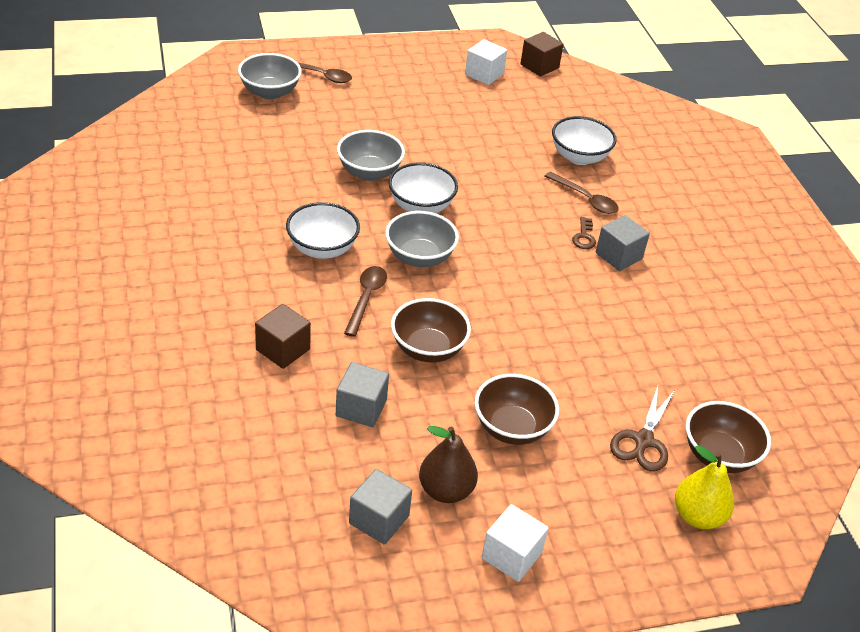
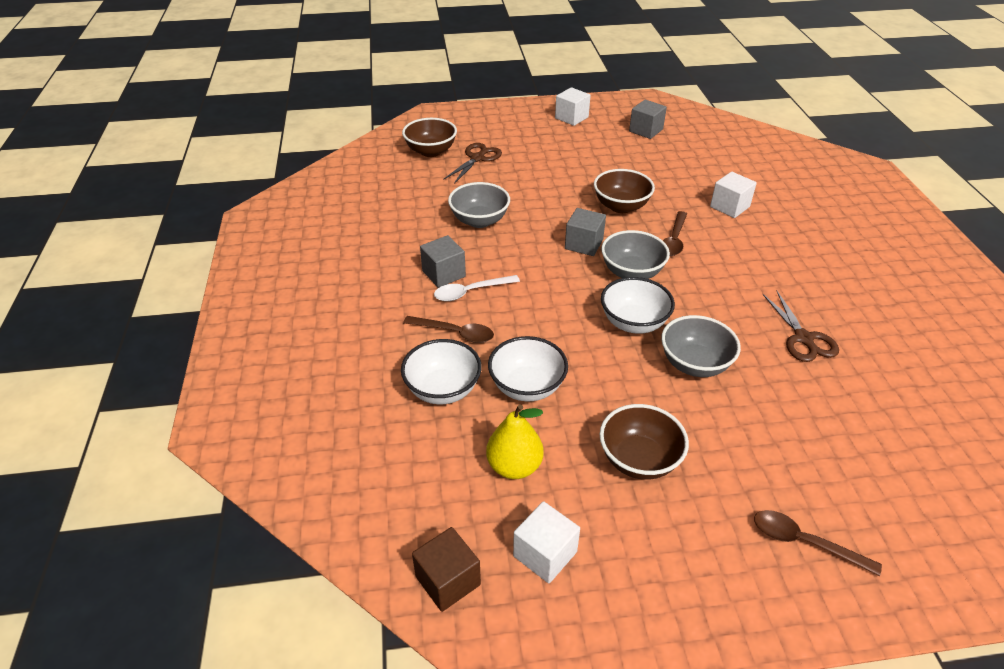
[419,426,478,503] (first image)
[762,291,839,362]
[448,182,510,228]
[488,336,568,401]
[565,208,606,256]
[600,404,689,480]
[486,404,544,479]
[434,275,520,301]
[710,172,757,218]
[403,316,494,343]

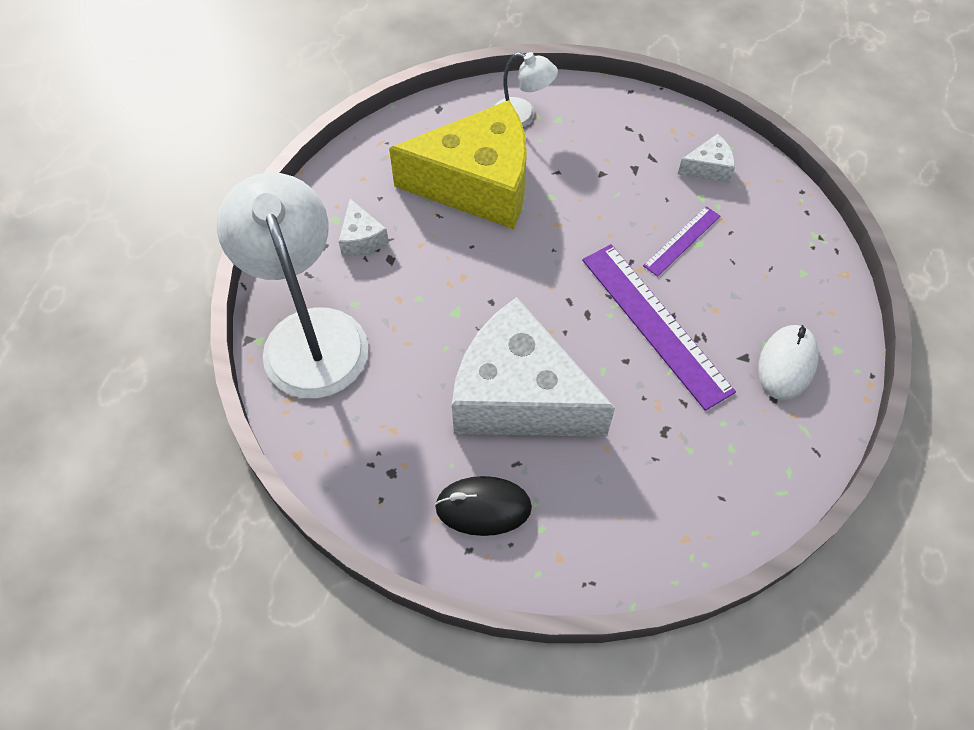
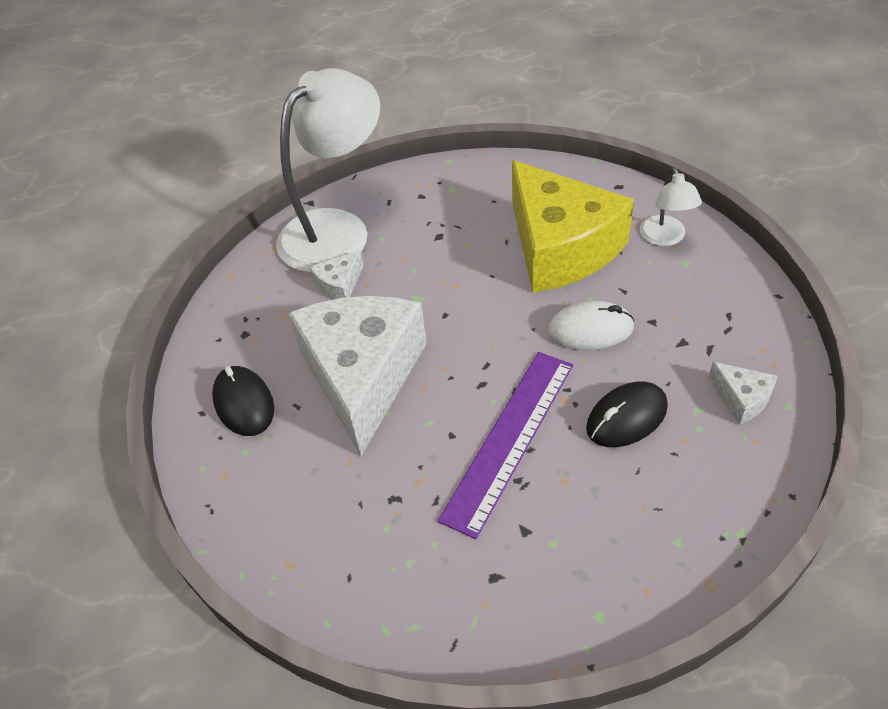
[310,250,364,300]
[548,301,634,350]
[586,381,668,447]

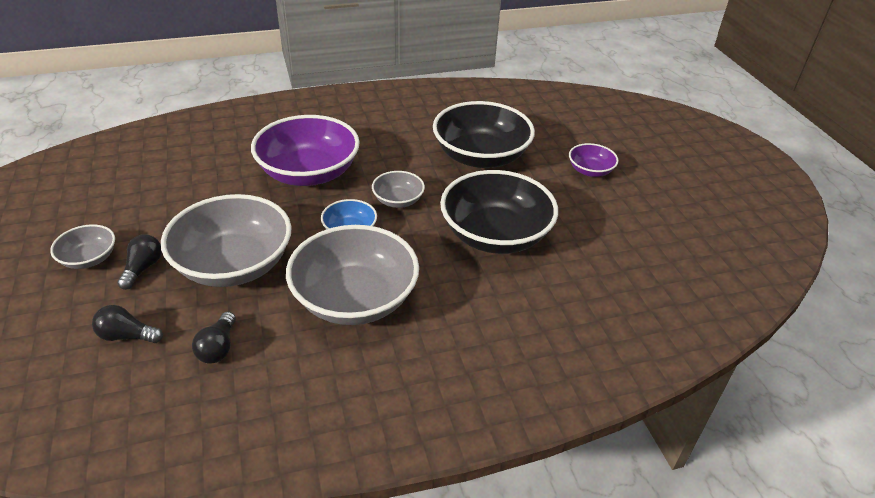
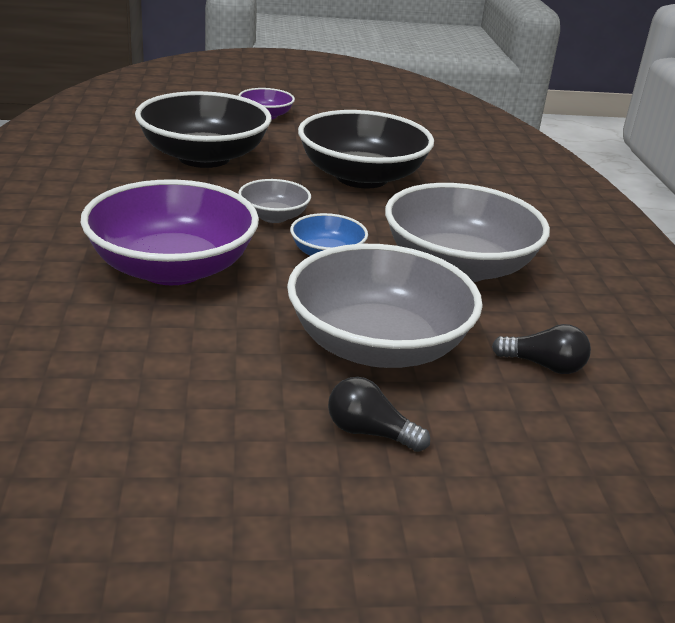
[50,224,115,269] (first image)
[92,305,163,343] (first image)

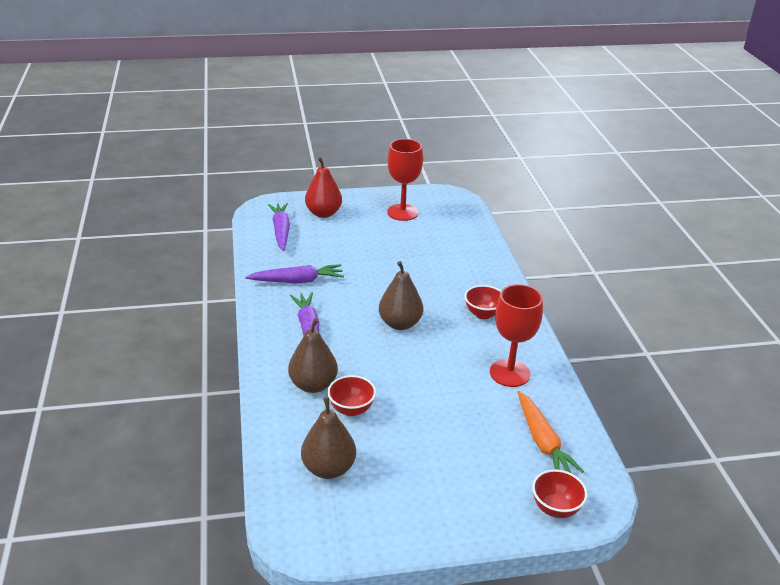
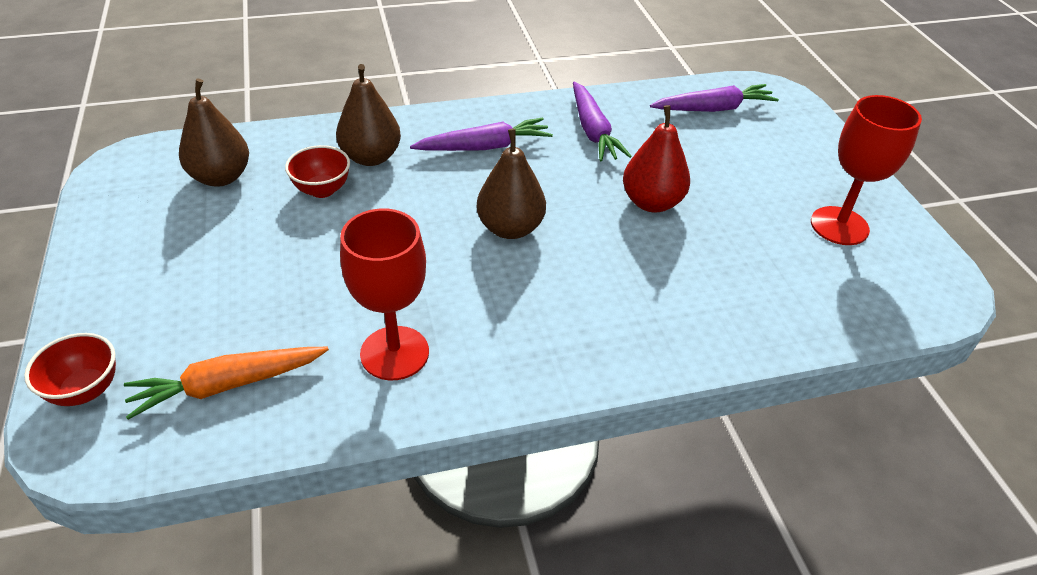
[464,285,501,319] (first image)
[623,105,690,213]

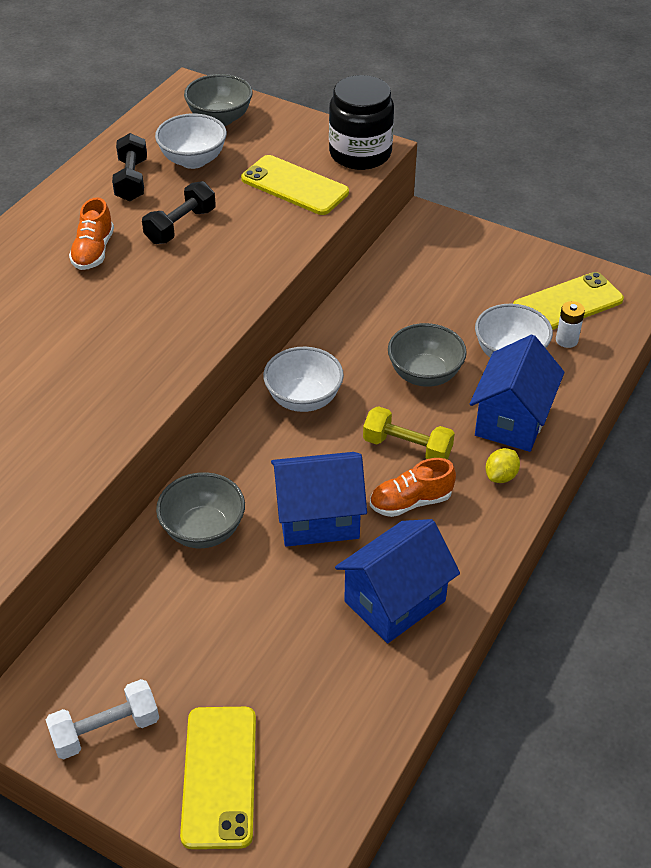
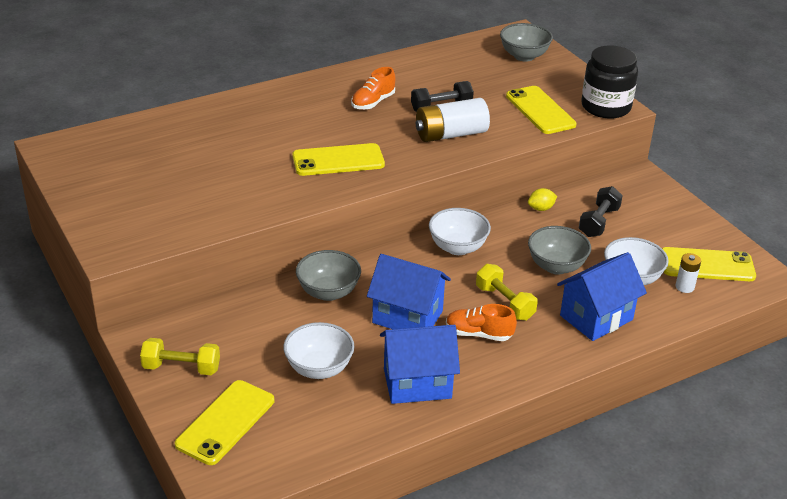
[292,143,385,176]
[416,98,490,142]
[579,186,623,237]
[283,322,354,379]
[528,188,557,211]
[140,338,220,375]

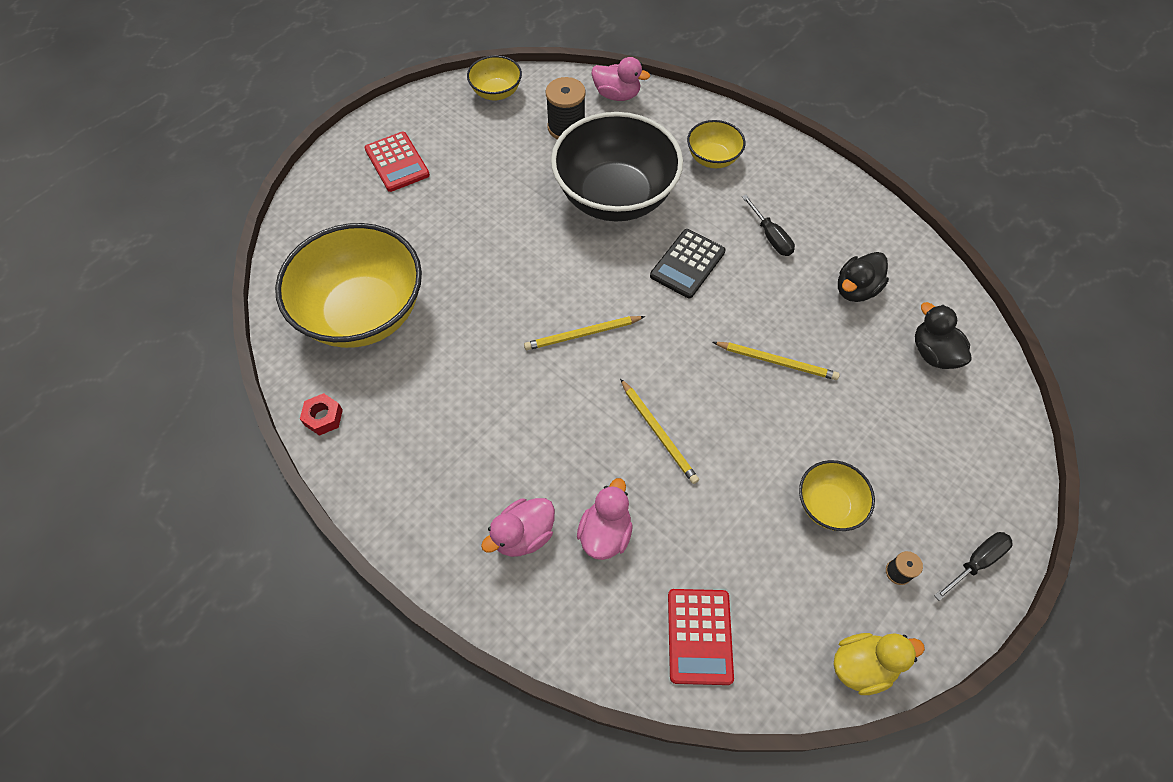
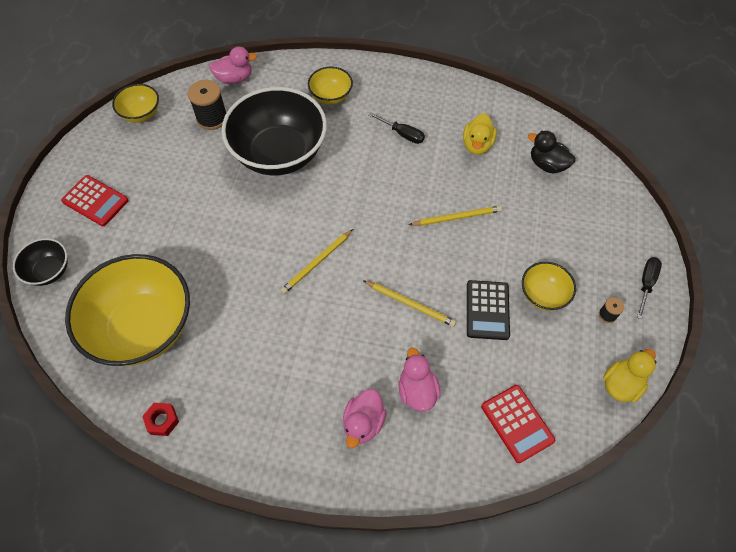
[13,238,68,286]
[467,280,510,340]
[463,113,497,155]

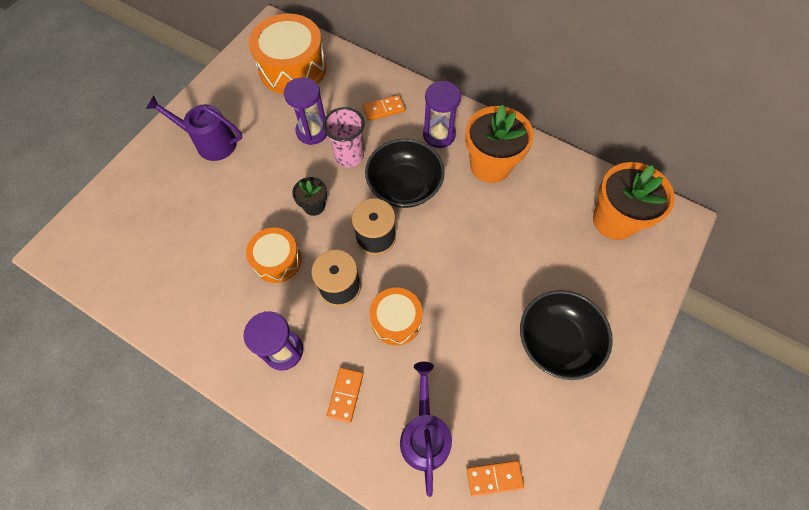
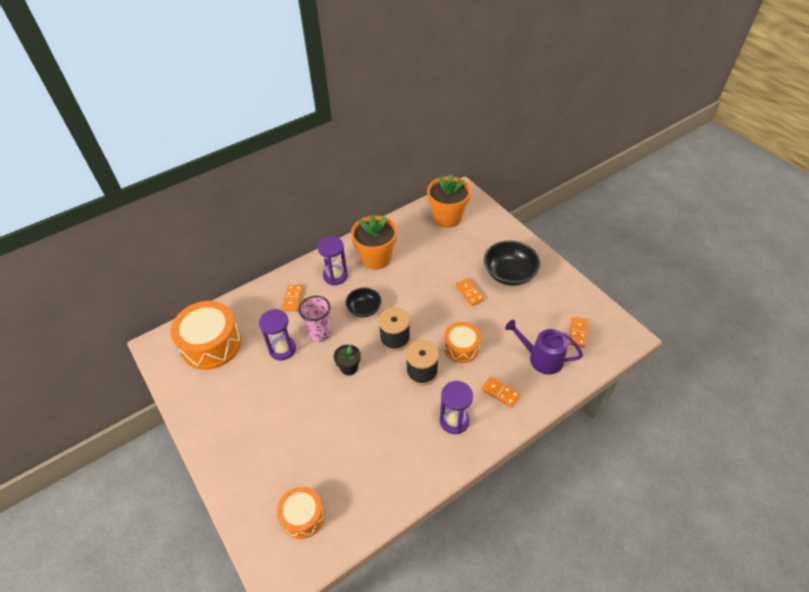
[146,96,243,161] (first image)
[455,278,485,306]
[277,487,325,539]
[345,287,382,318]

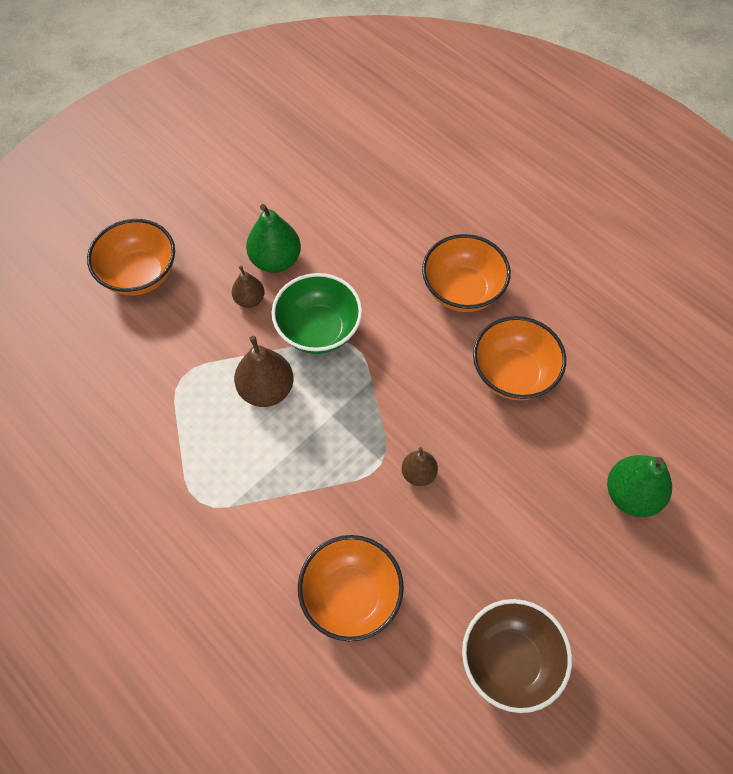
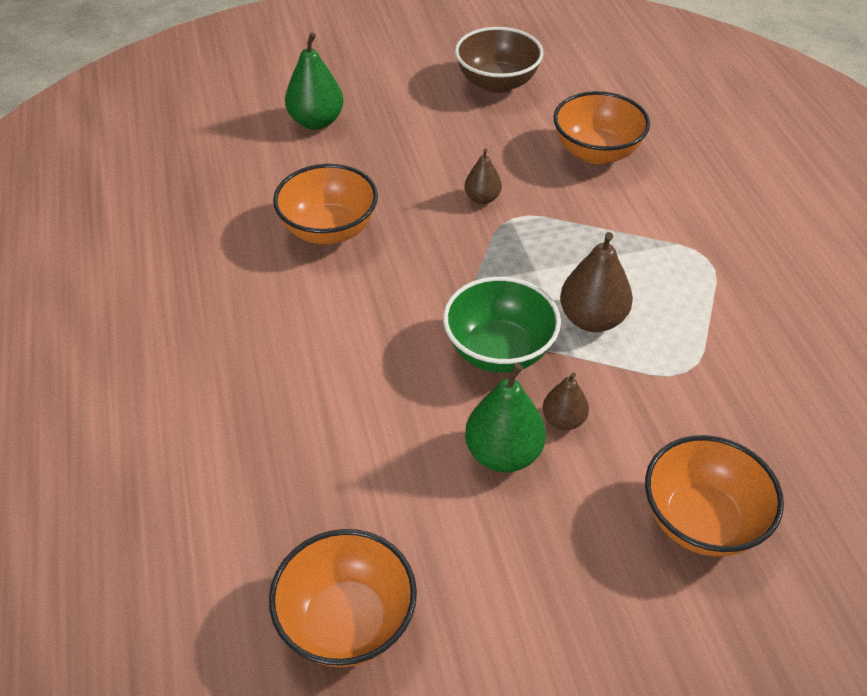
[269,529,417,667]

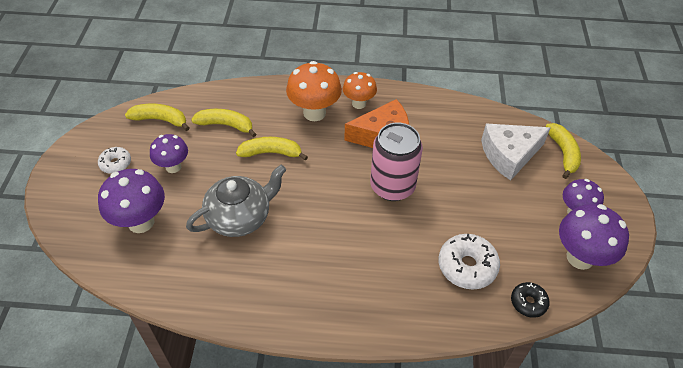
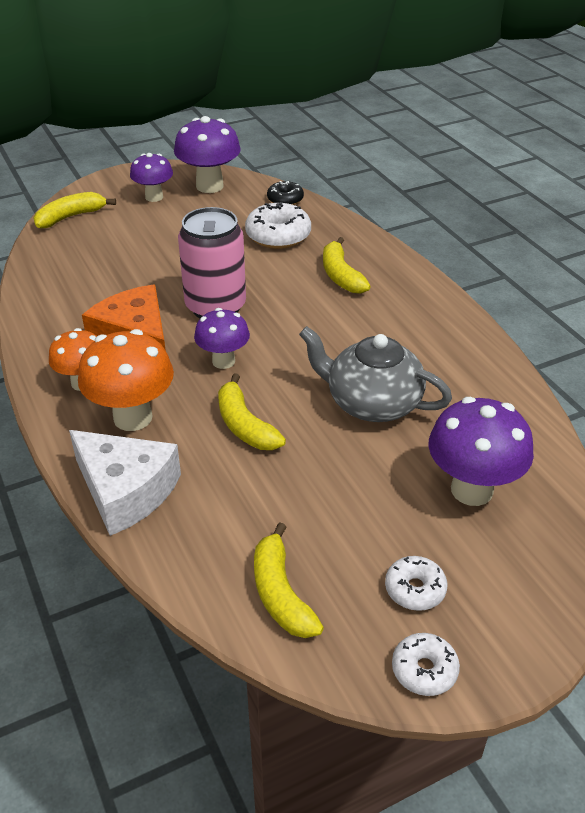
[392,633,460,696]
[194,308,250,369]
[323,237,371,294]
[69,430,181,536]

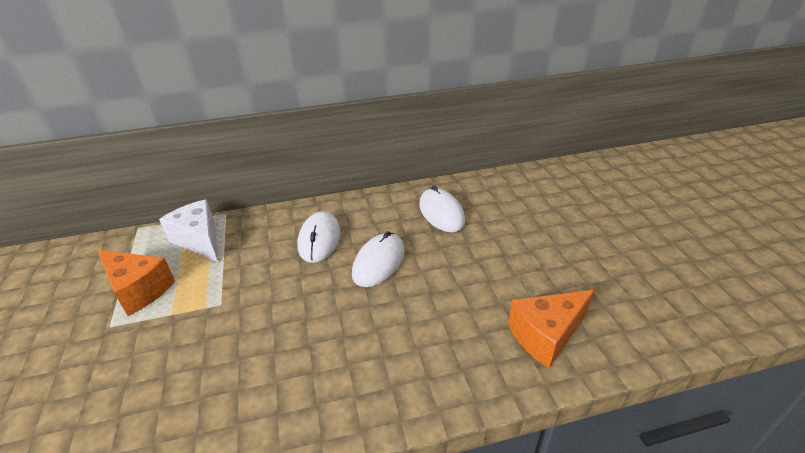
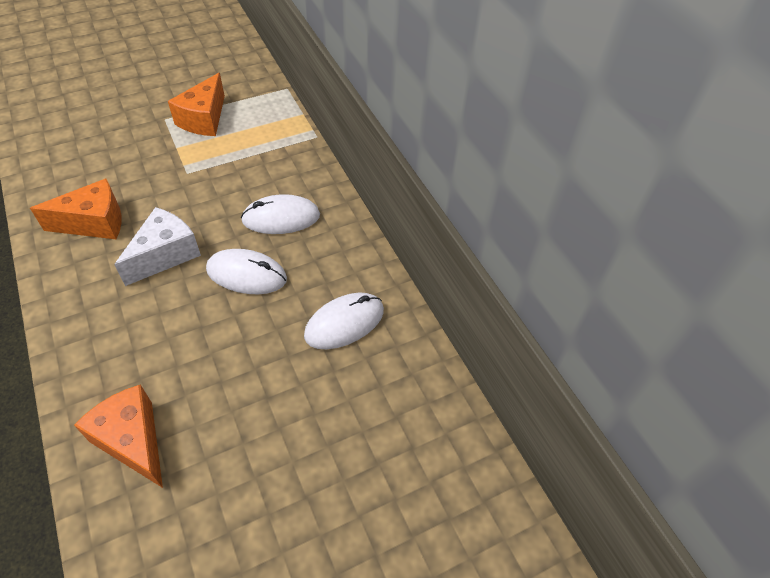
[30,179,122,239]
[114,207,201,286]

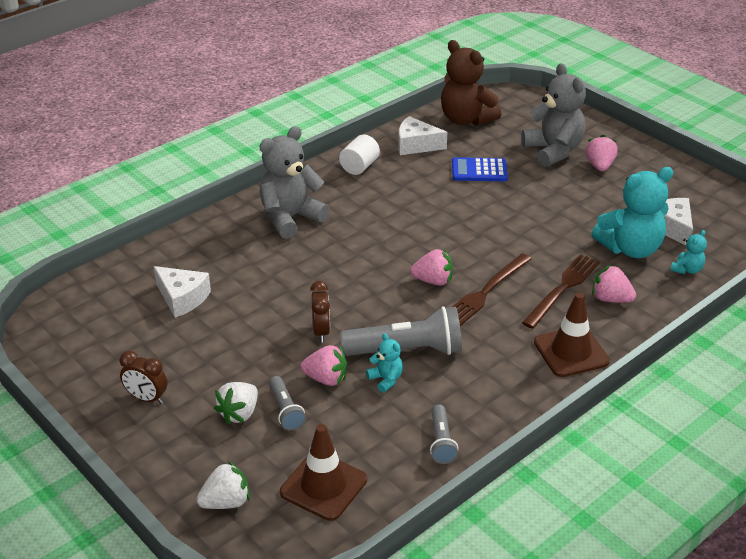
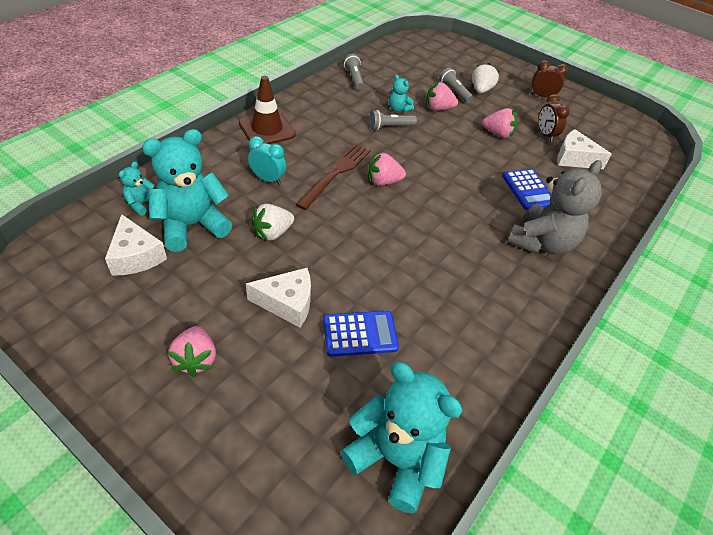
[280,424,367,521] (first image)
[339,134,380,175] (first image)
[521,63,586,167] (first image)
[502,169,552,210]
[251,204,294,241]
[538,94,569,142]
[246,268,311,328]
[482,108,517,138]
[248,136,286,185]
[340,362,463,514]
[369,110,417,130]

